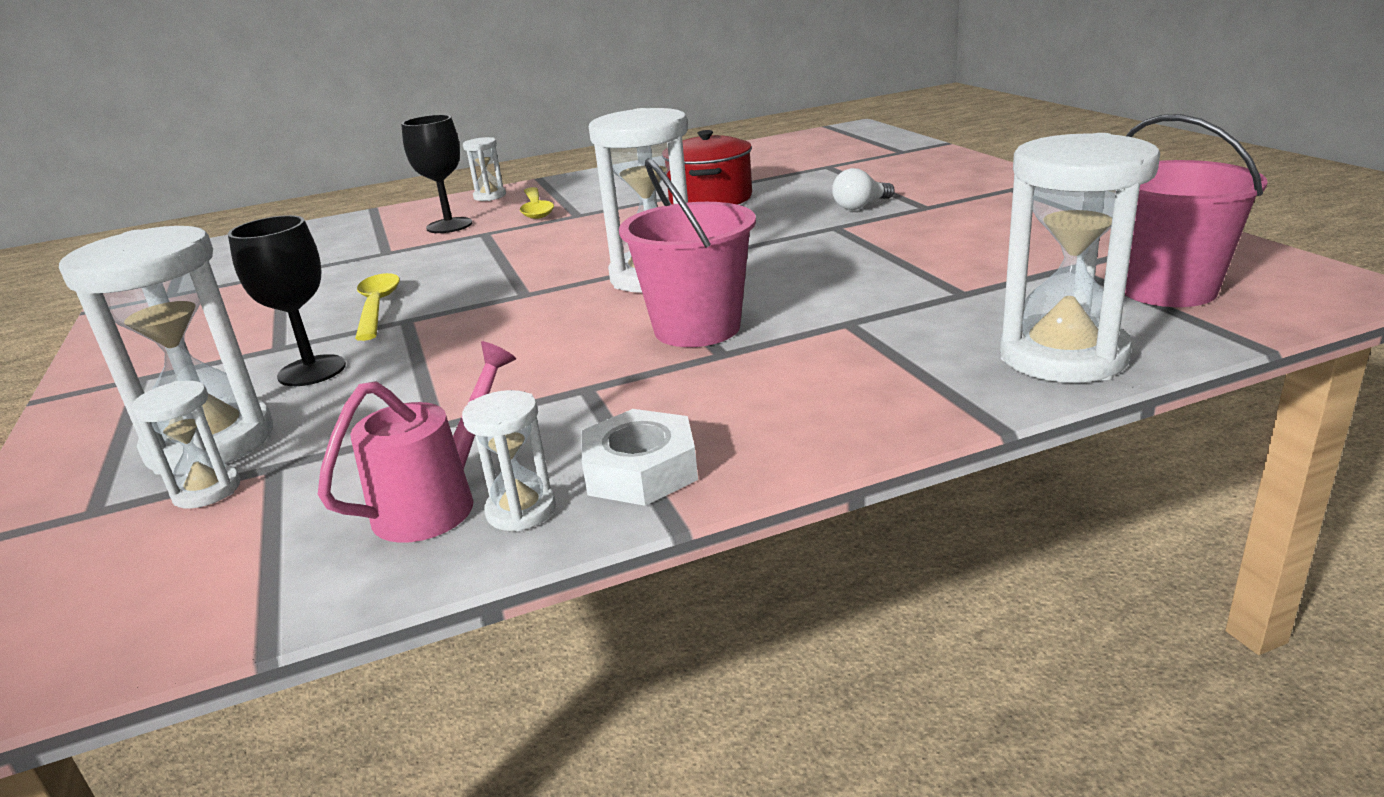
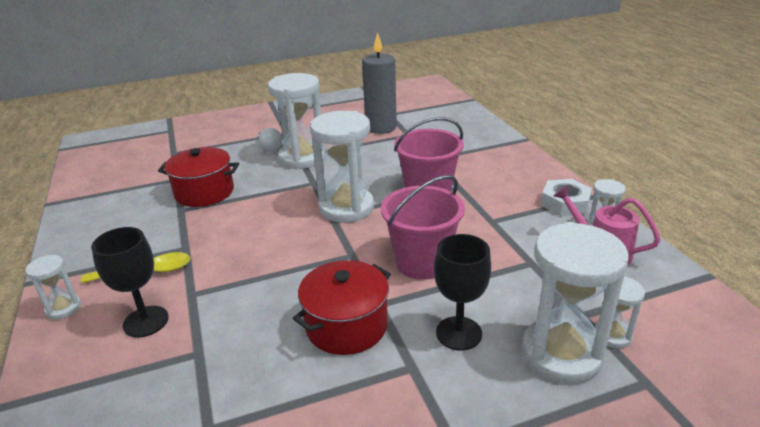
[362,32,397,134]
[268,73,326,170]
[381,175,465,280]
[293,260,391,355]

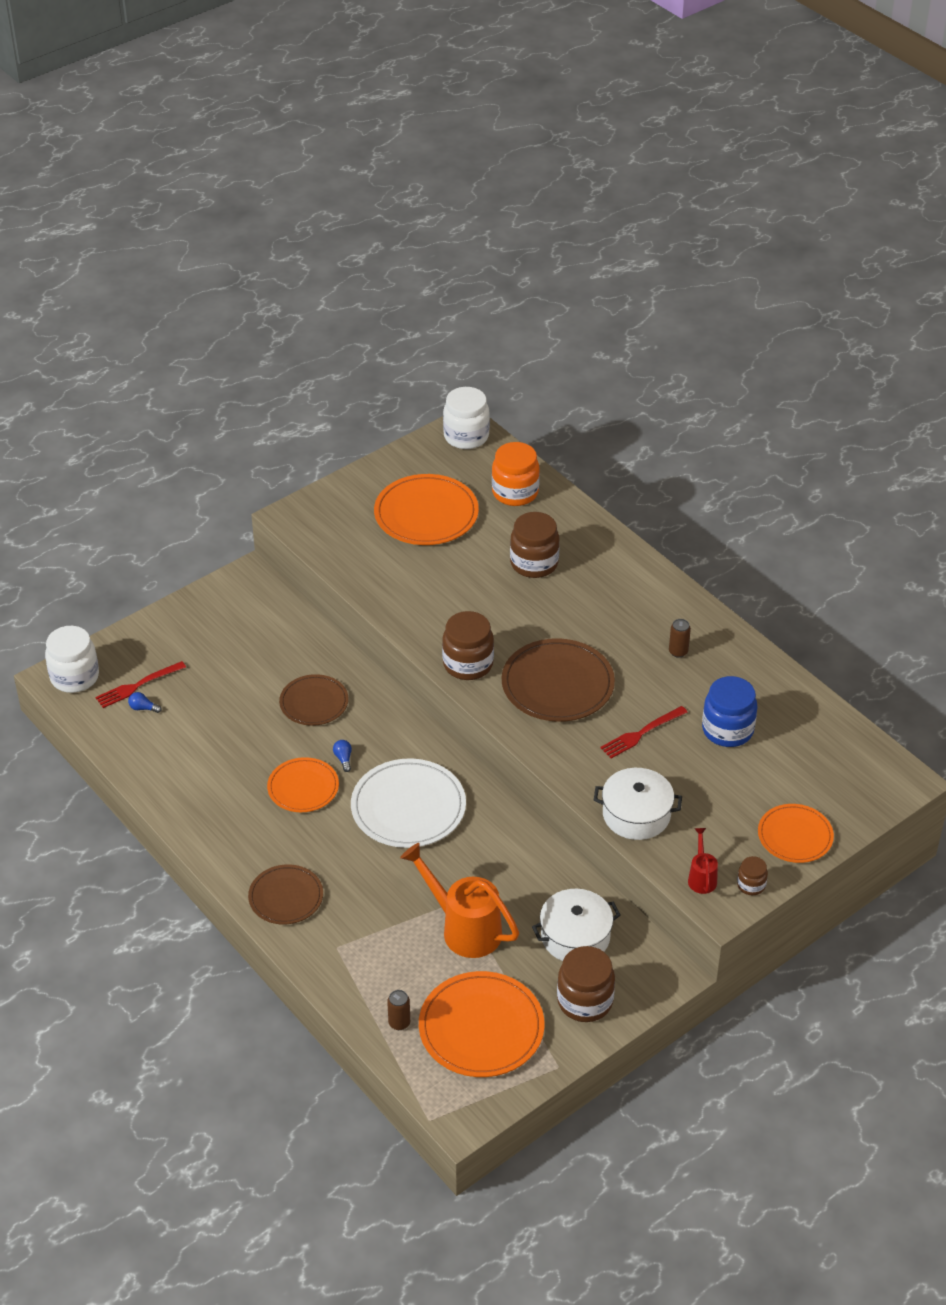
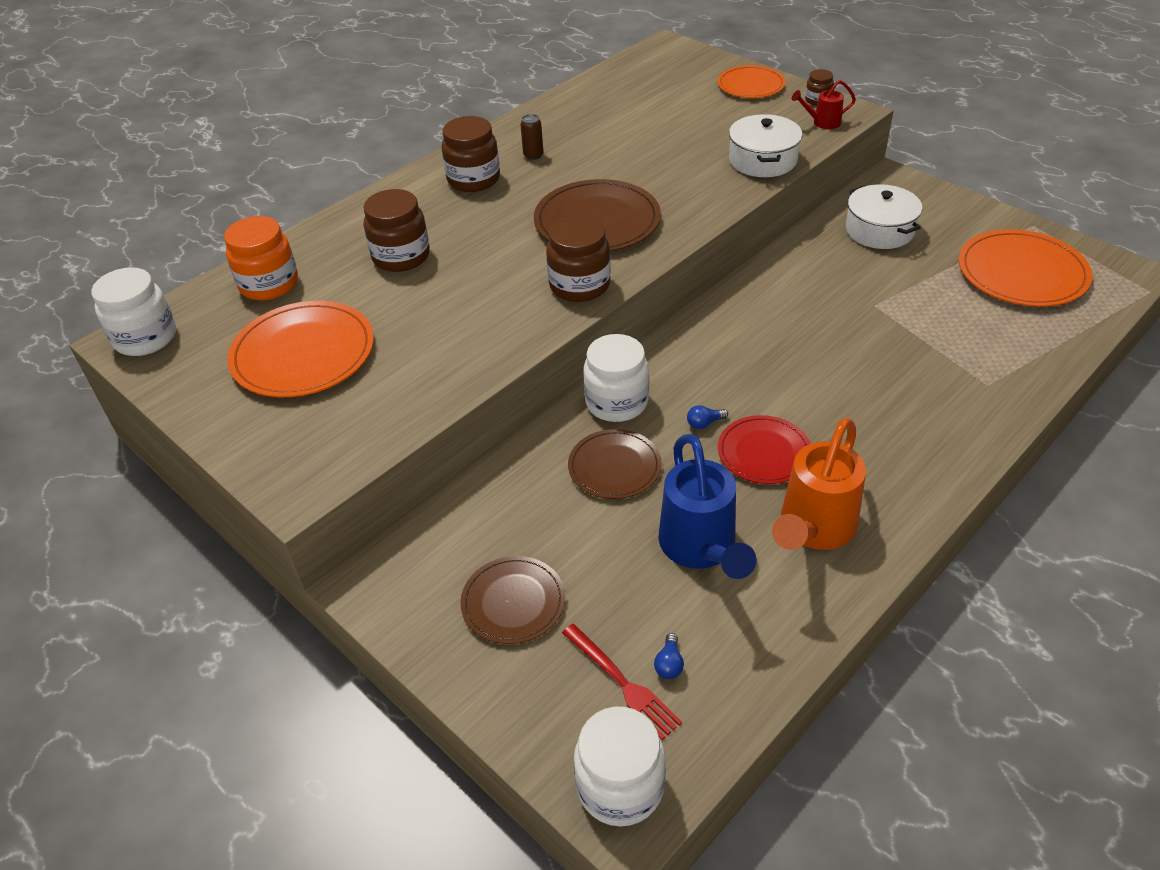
[351,758,466,848] (first image)
[387,990,410,1030] (first image)
[600,706,688,758] (first image)
[702,676,757,747] (first image)
[583,334,649,422]
[658,434,756,579]
[460,556,565,644]
[772,418,866,550]
[442,116,500,192]
[718,415,811,484]

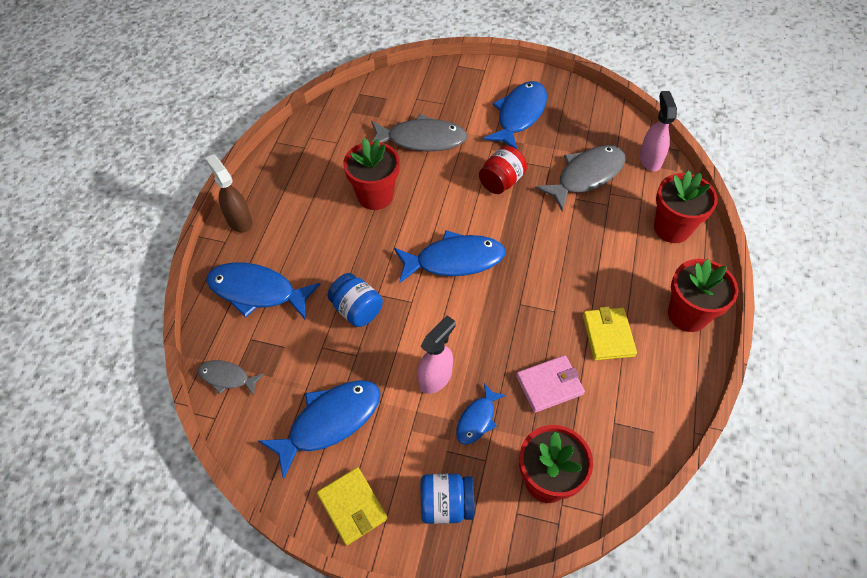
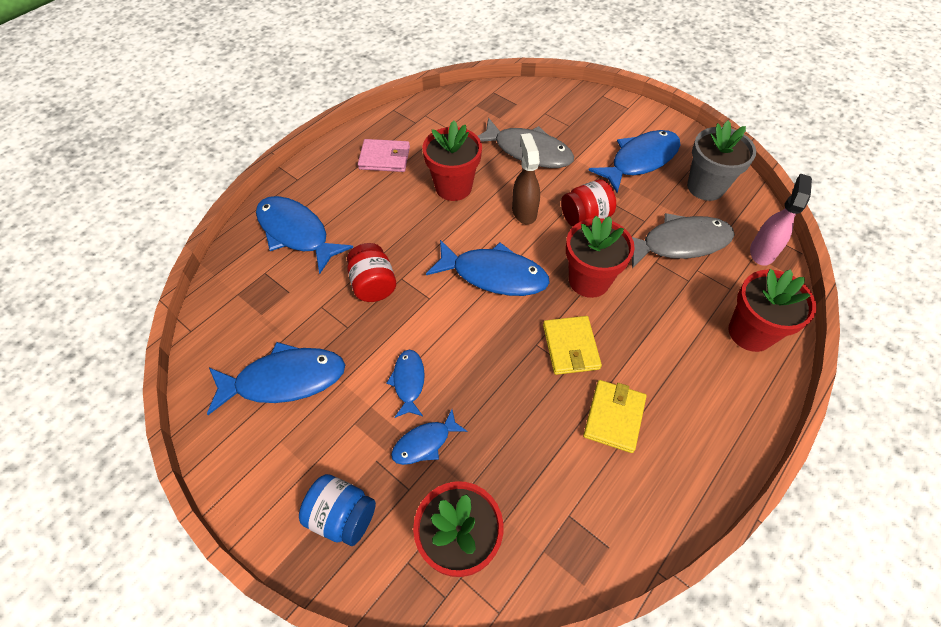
[197,360,264,396] (first image)
[687,120,756,201]
[512,133,540,224]
[543,316,602,375]
[358,139,410,172]
[566,216,635,298]
[386,350,425,418]
[347,243,396,302]

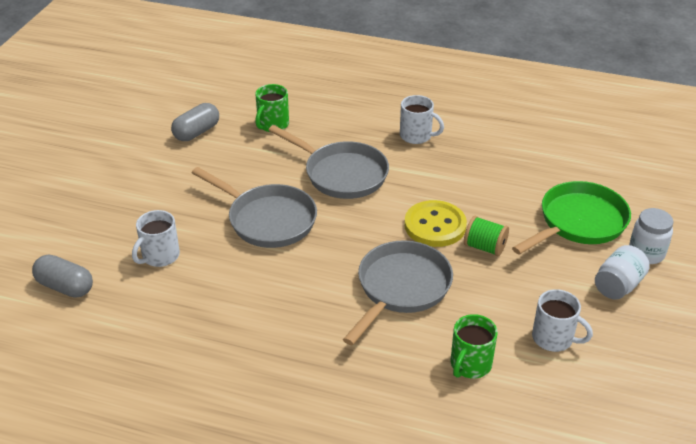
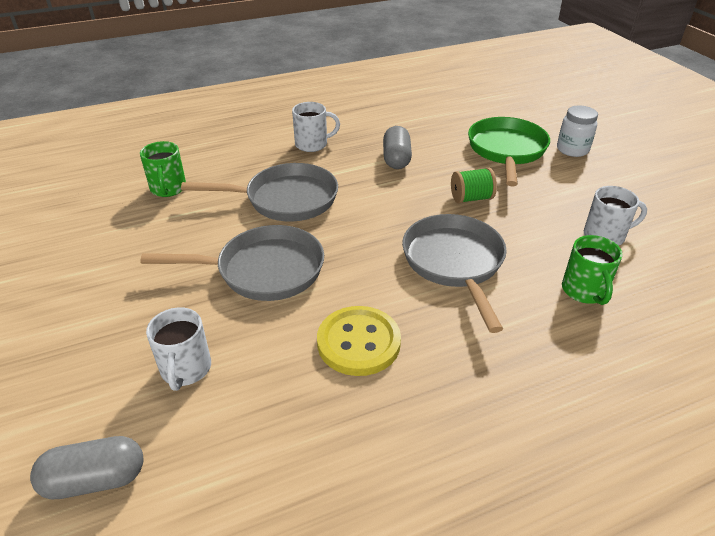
[595,245,650,300] (first image)
[383,126,412,169]
[317,306,401,376]

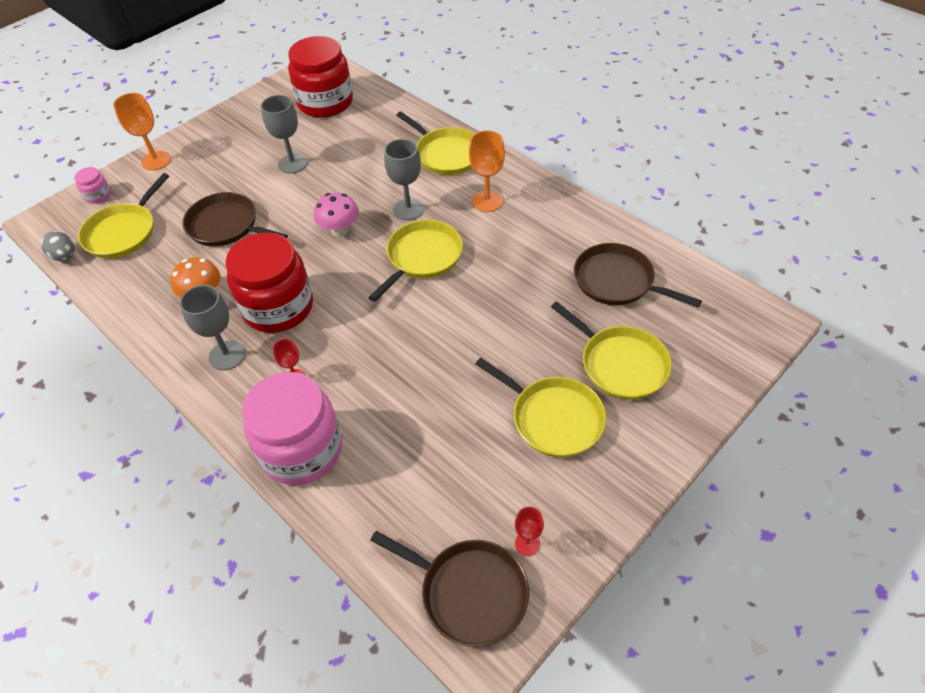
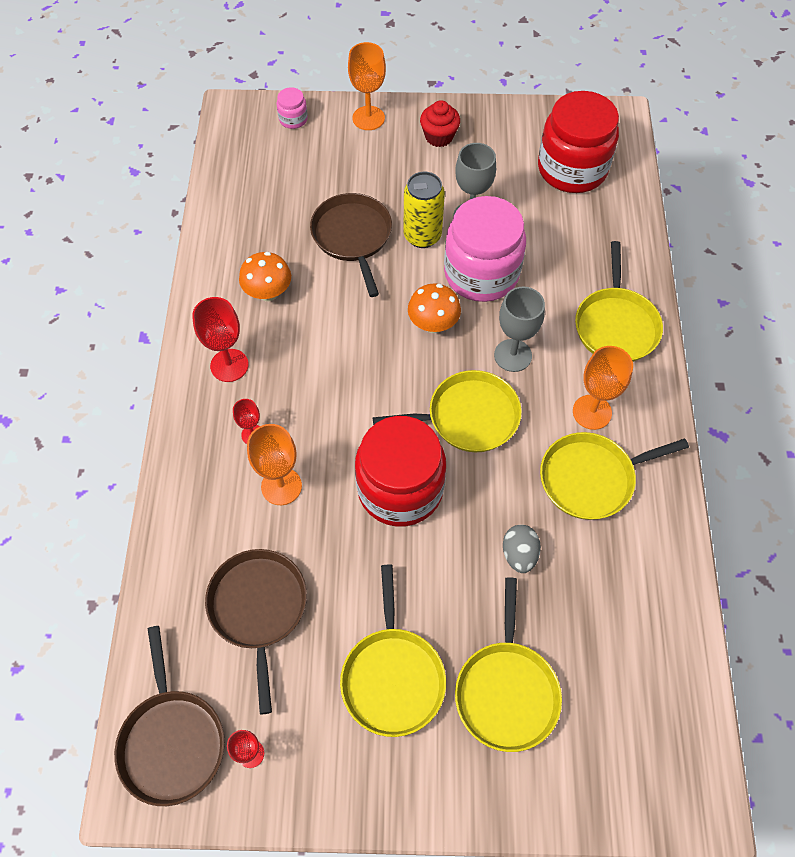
[247,424,302,505]
[403,172,445,248]
[420,100,460,147]
[503,525,541,573]
[540,432,689,520]
[355,416,446,527]
[444,196,526,302]
[205,549,307,715]
[192,297,249,382]
[408,283,461,333]

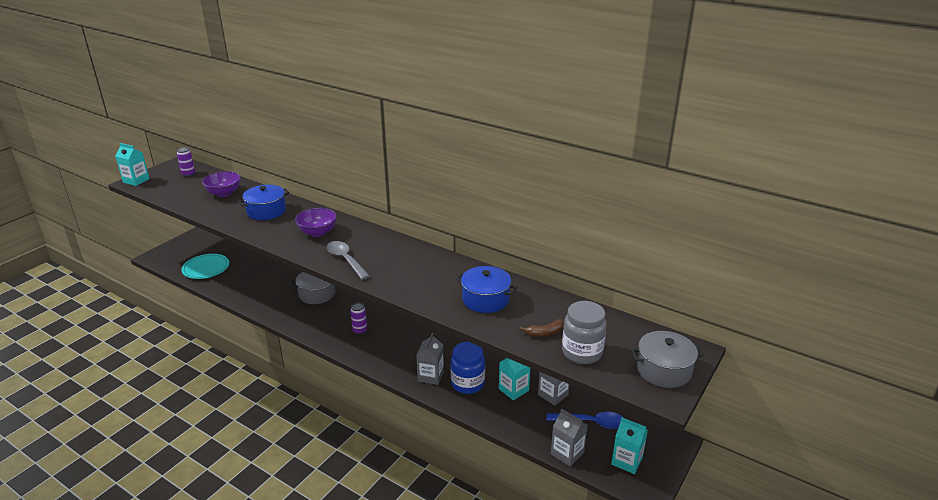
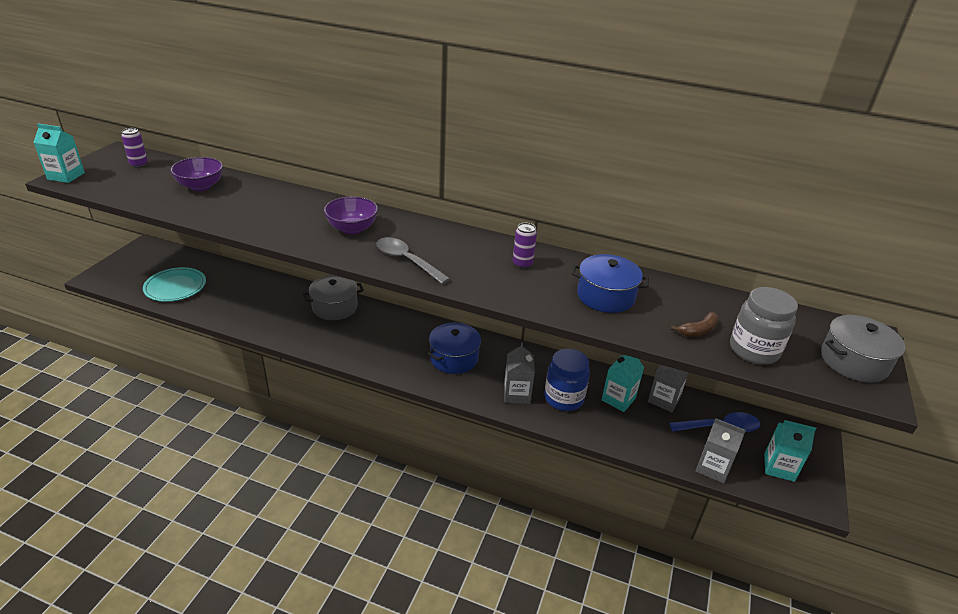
[428,323,481,374]
[513,223,537,269]

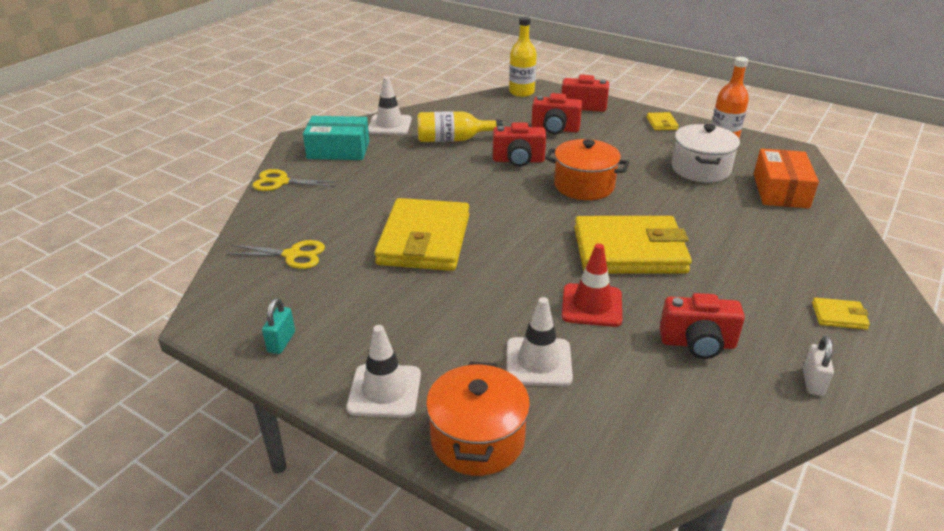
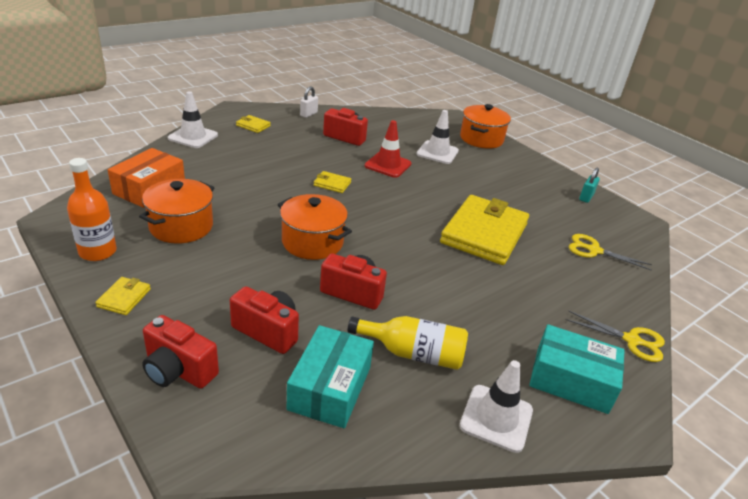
[509,17,537,97] (first image)
[287,325,374,428]
[168,91,218,148]
[139,179,215,244]
[314,171,351,193]

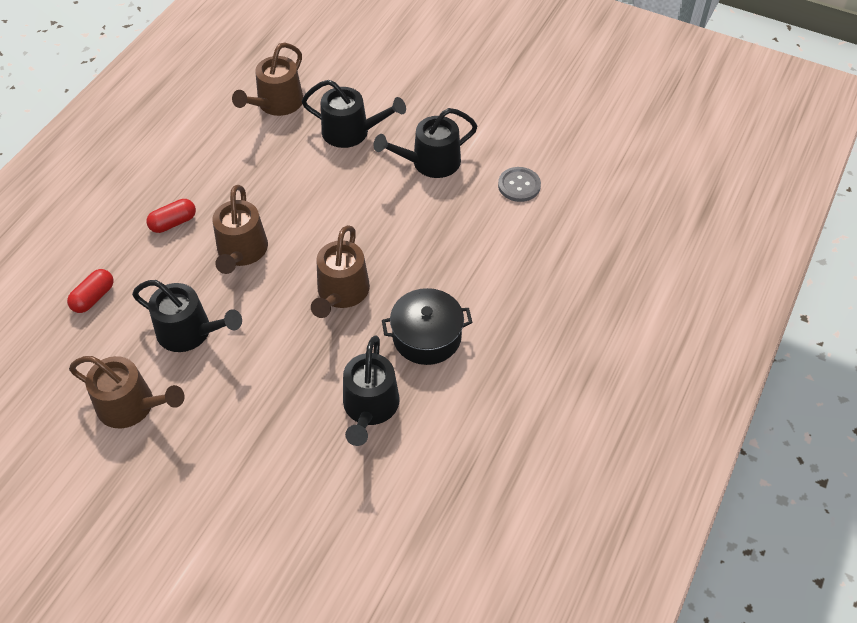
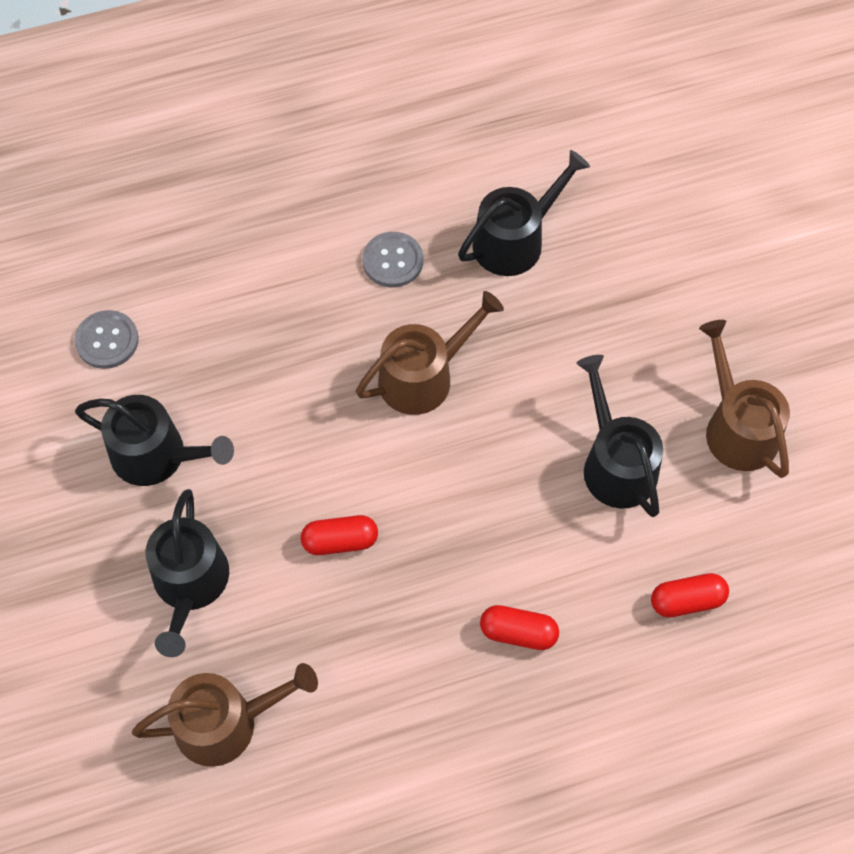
[212,185,268,274] (first image)
[301,515,378,555]
[362,232,423,287]
[146,489,229,657]

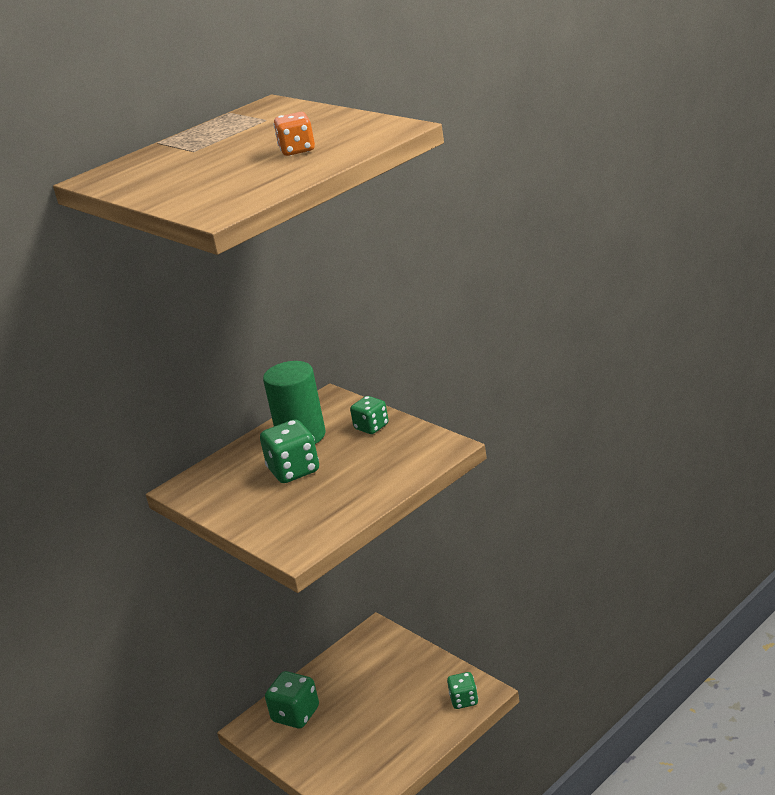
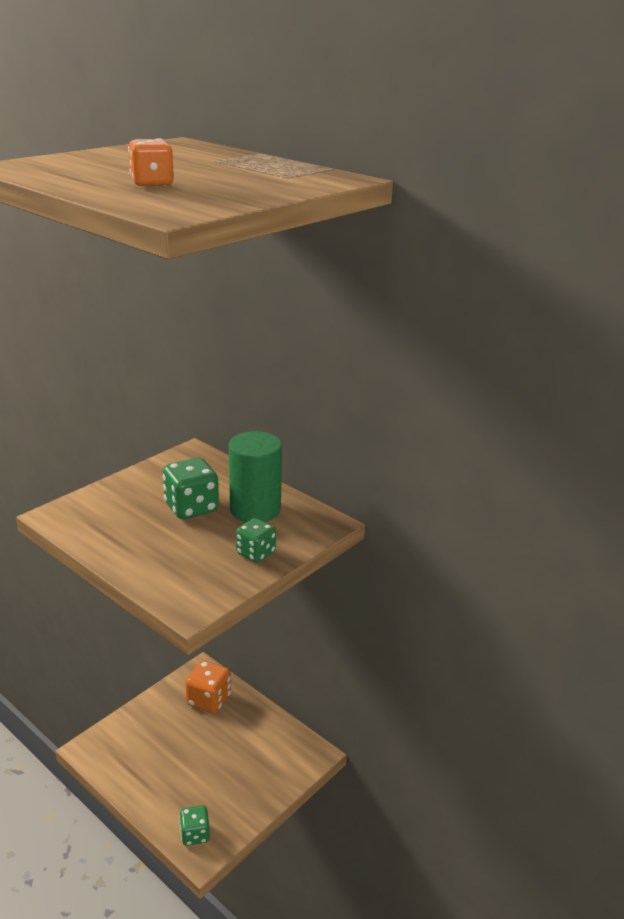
[185,660,231,714]

